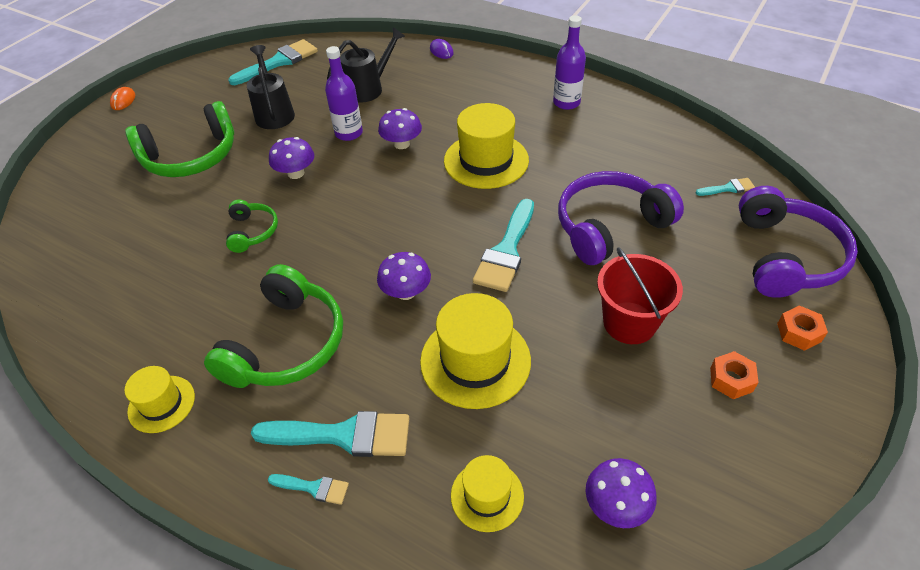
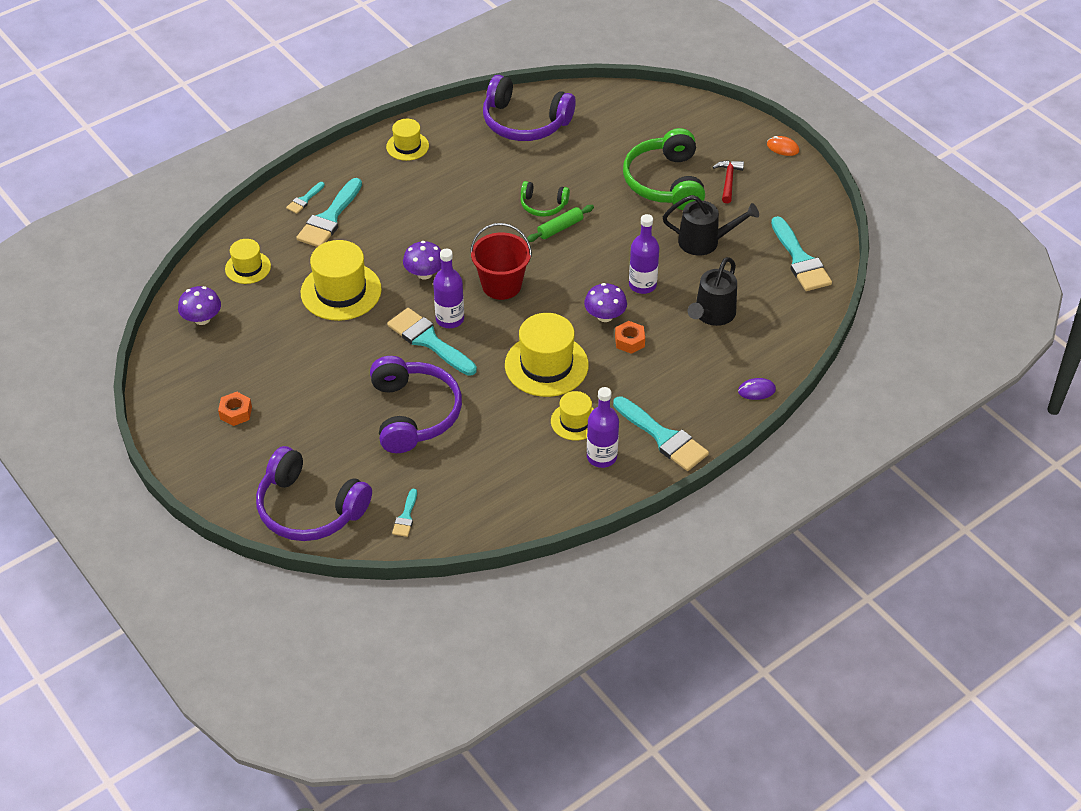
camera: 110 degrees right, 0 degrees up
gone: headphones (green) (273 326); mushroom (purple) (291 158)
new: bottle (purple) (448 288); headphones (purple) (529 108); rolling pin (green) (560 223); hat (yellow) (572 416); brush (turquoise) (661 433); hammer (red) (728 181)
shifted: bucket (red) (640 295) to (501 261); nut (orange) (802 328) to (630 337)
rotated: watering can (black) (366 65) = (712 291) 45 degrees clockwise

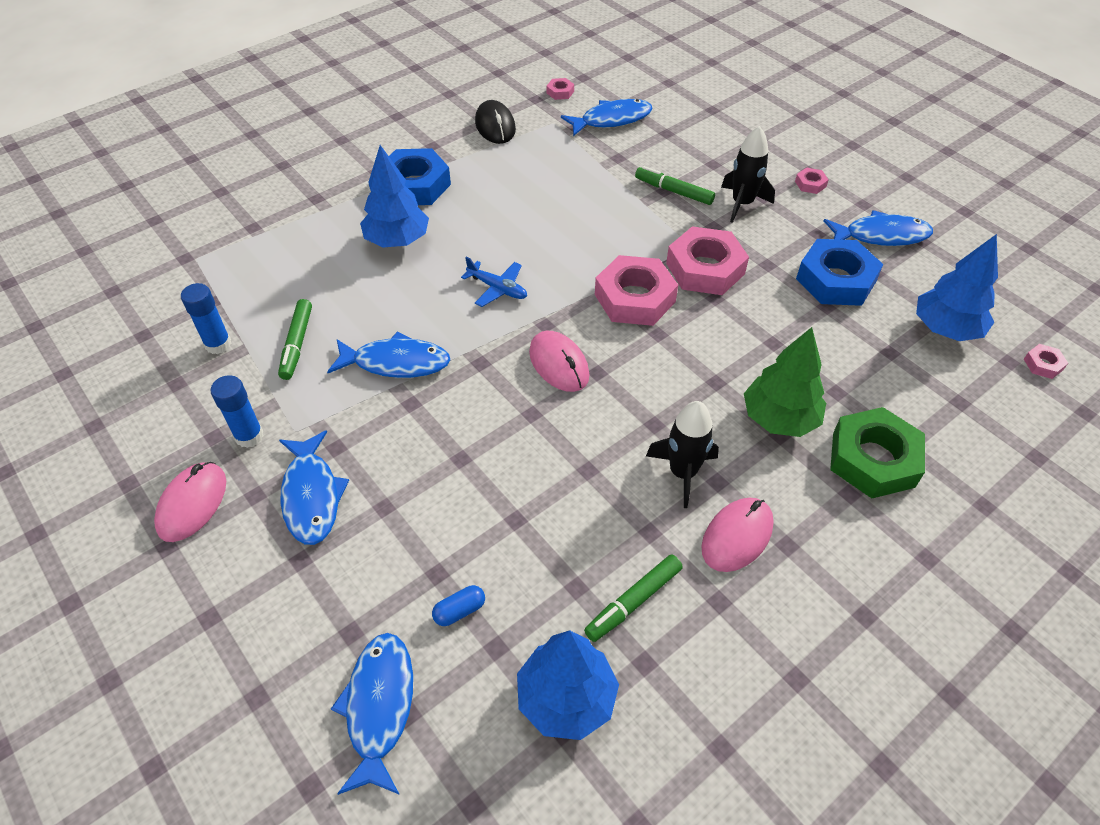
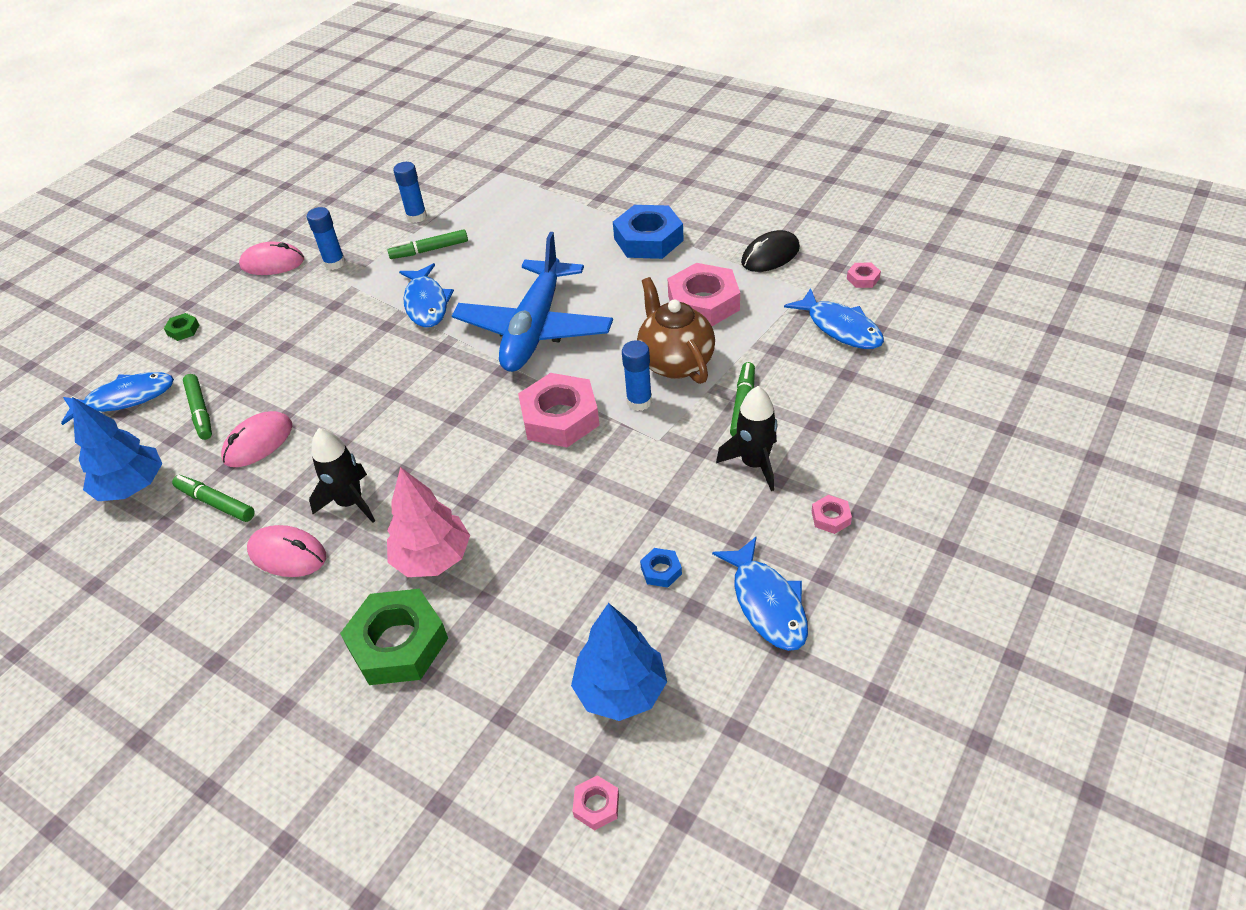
camera: 75 degrees right, 5 degrees down
gone: fish (blue) (314 487); tree (blue) (394 196)
new: nut (green) (181 327); glue stick (blue) (637 375); teapot (brown) (676 330)
shifted: mouse (pink) (559 361) to (256 439); nut (pink) (707 260) to (703 294)
swapped: capsule (blue) (458 605) to marker (green) (197 407)
repainted: tree (green) (785 382) to tree (pink) (428 522)
scaled: plane (blue) (494 282) = (532 302) x2.44; nut (blue) (839 272) = (661 568) x0.43

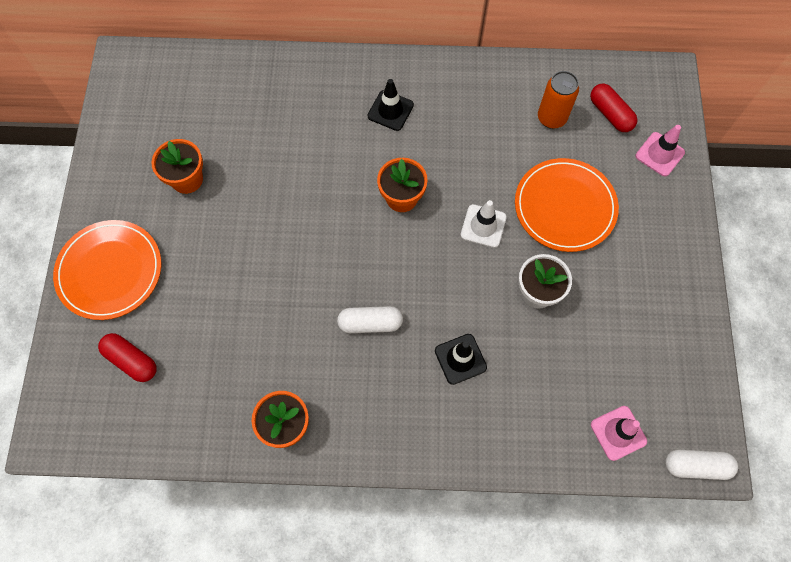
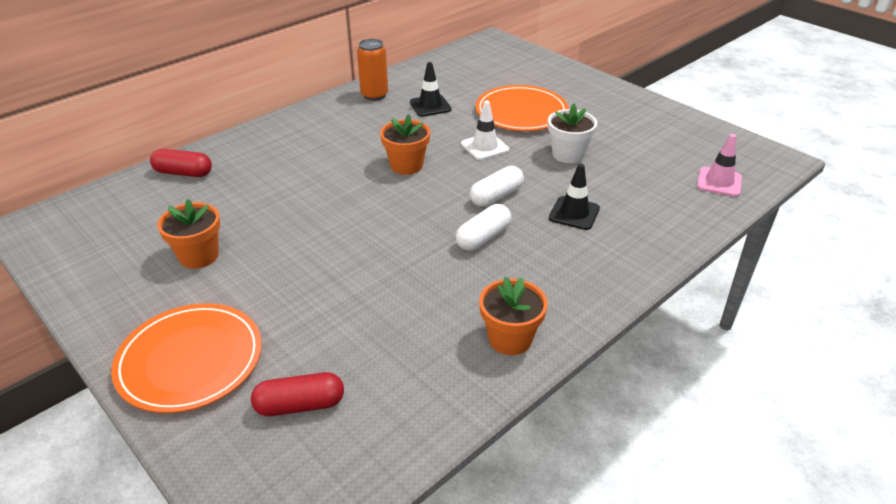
camera: 45 degrees left, 30 degrees down
gone: traffic cone (pink) (660 150)
shifted: traffic cone (black) (391 105) to (430 89); can (orange) (558 100) to (372 70); capsule (red) (614 108) to (181 163); capsule (white) (701 465) to (497 186)

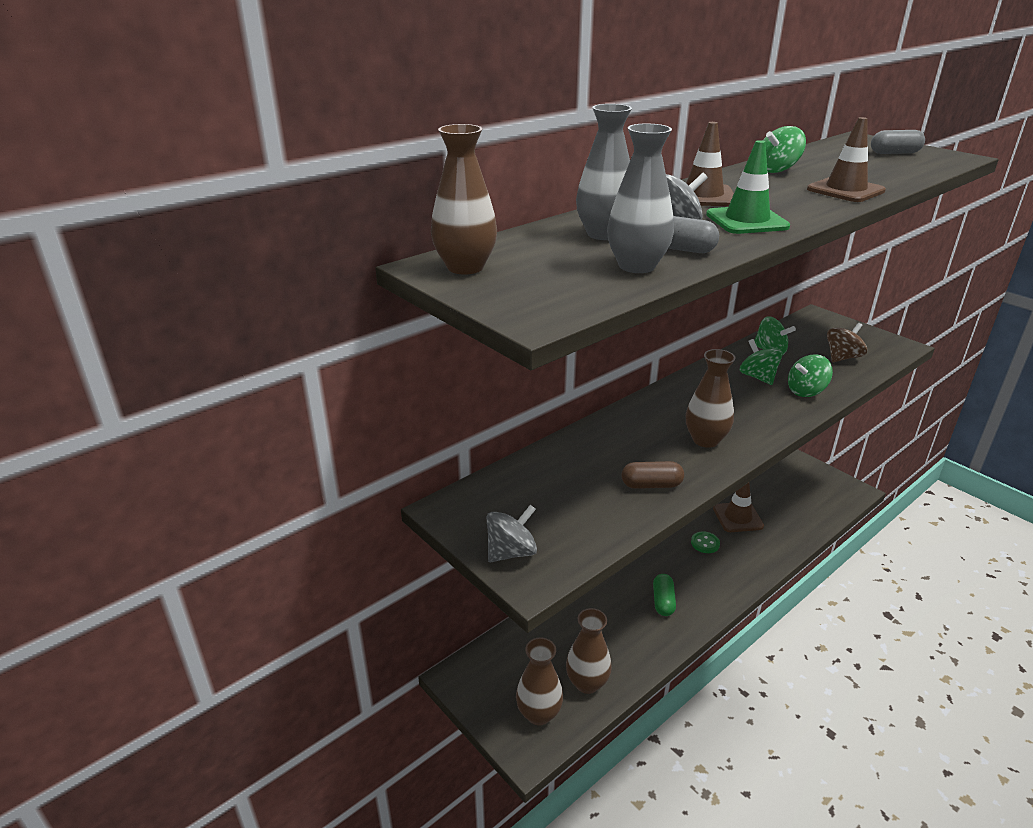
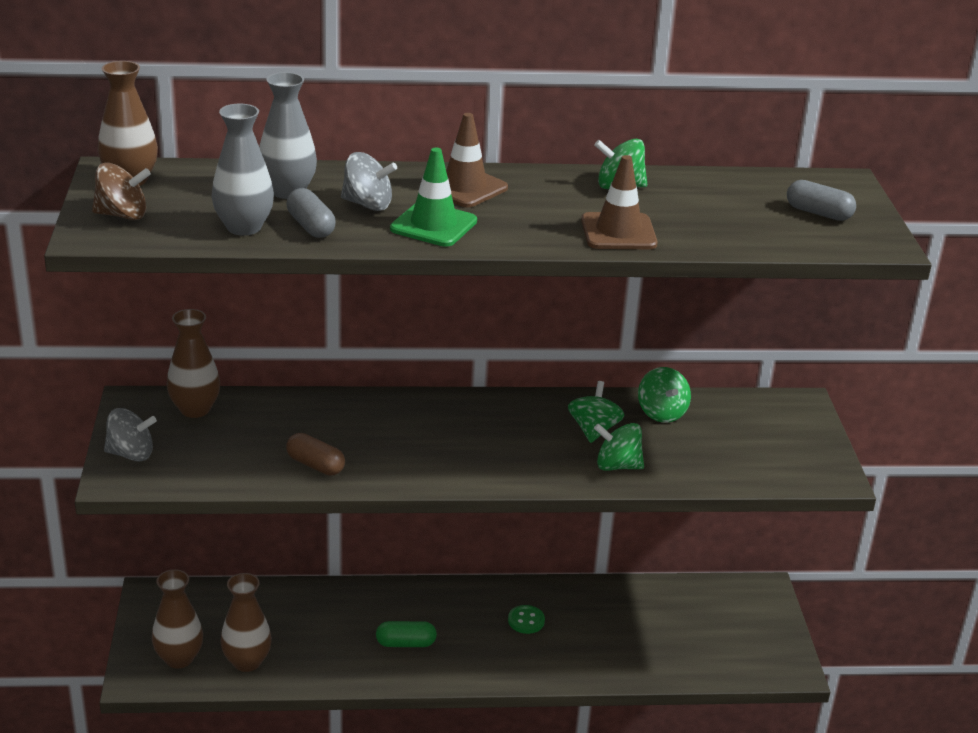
camera: 35 degrees right, 0 degrees up
gone: traffic cone (brown) (738 507)
shifted: vase (brown) (710 398) to (193 363); spinning top (brown) (847 342) to (121 191)
rotated: capsule (green) (664 595) = (406 634) 45 degrees clockwise

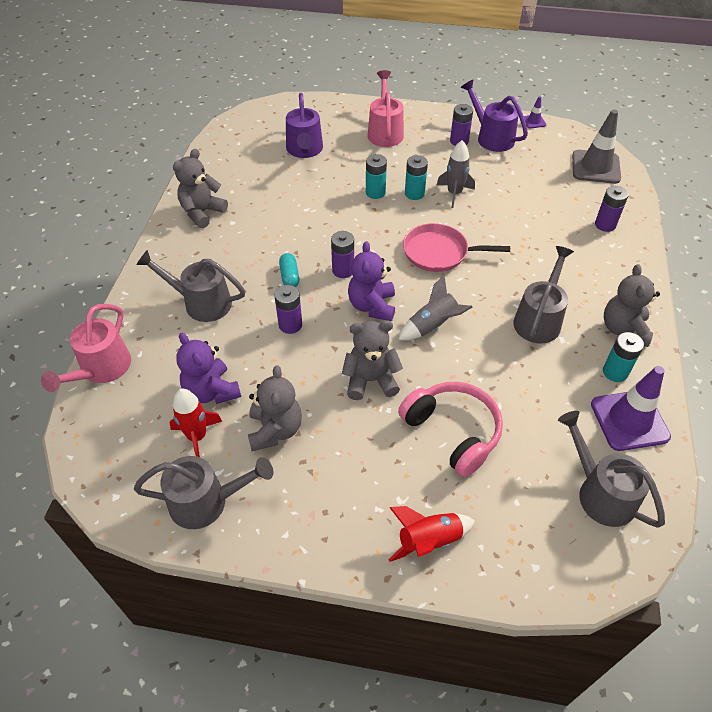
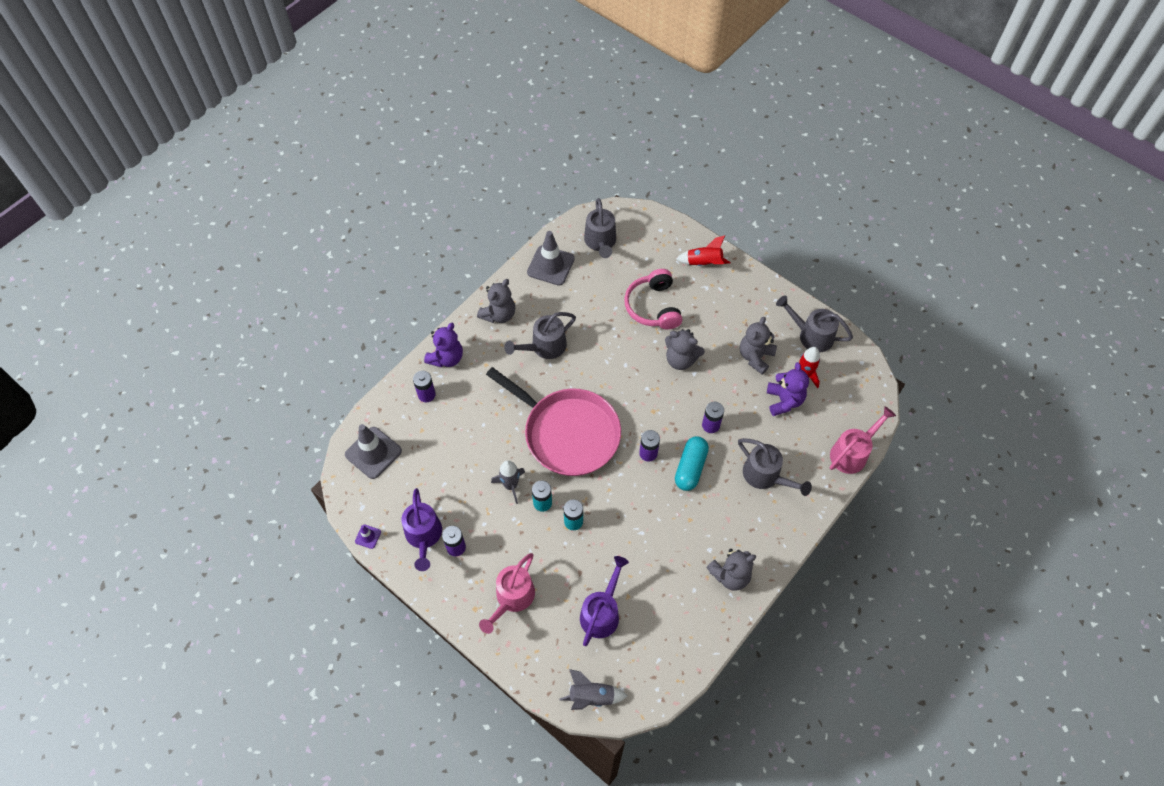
camera: 150 degrees left, 10 degrees up
gone: battery (turquoise) (623 357)
shifted: teddy bear (purple) (371 281) to (443 345); rocket (grey) (435 308) to (593 689)
repainted: traffic cone (purple) (631 408) to traffic cone (grey) (551 258)
scaled: capsule (turquoise) (289 270) = (692 463) x1.67; pan (pink) (456 247) = (553 421) x1.76

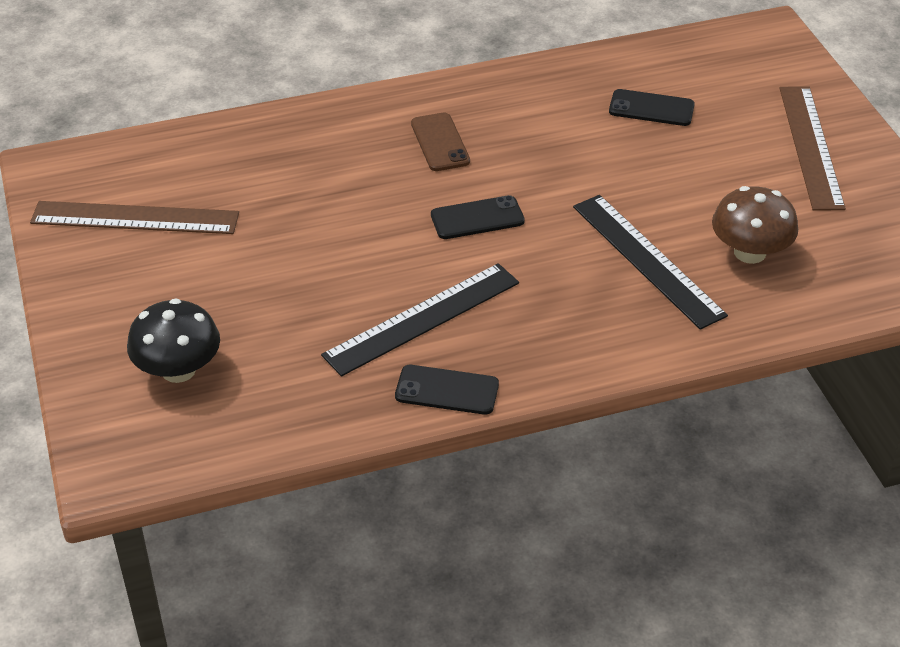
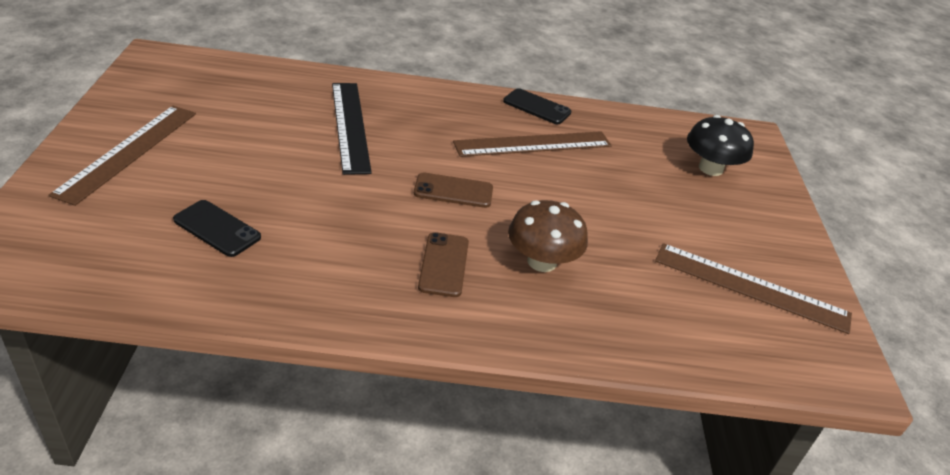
camera: 165 degrees left, 5 degrees down
shifted: mushroom (brown) (755 225) to (548 236)
repainted: ruler (black) (420 320) to ruler (brown) (532 144); phone (black) (478 217) to phone (brown) (453 190)

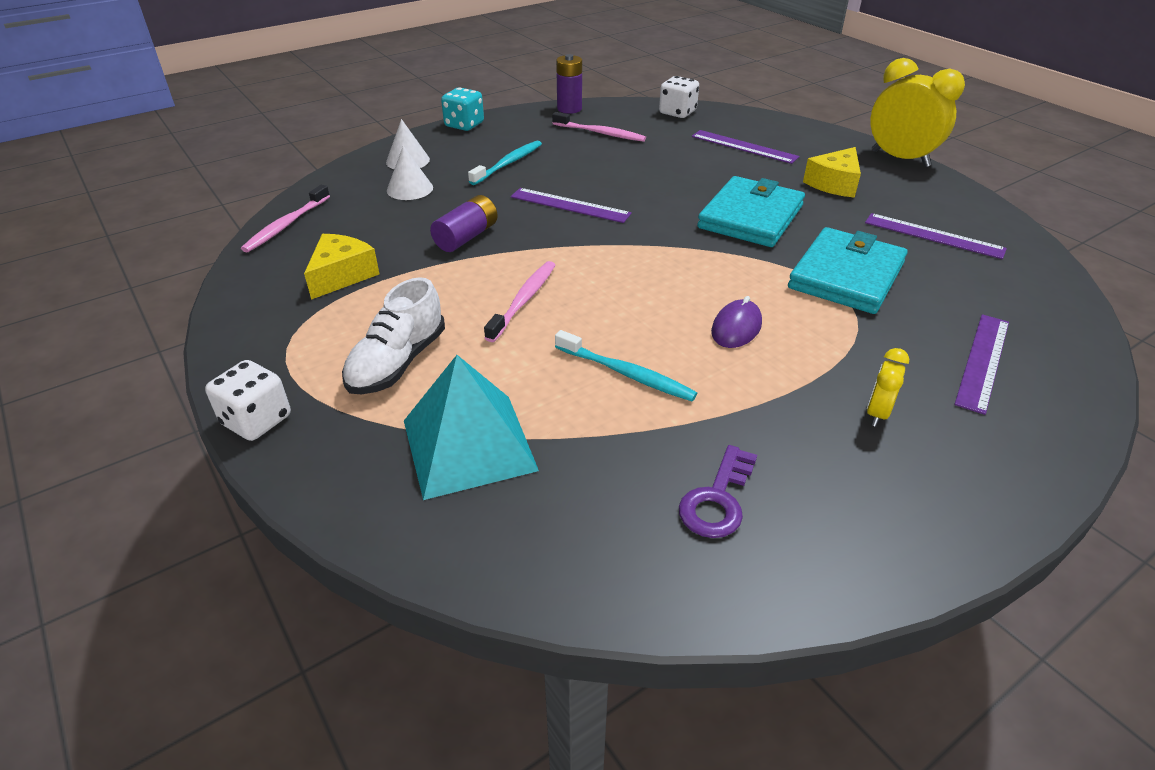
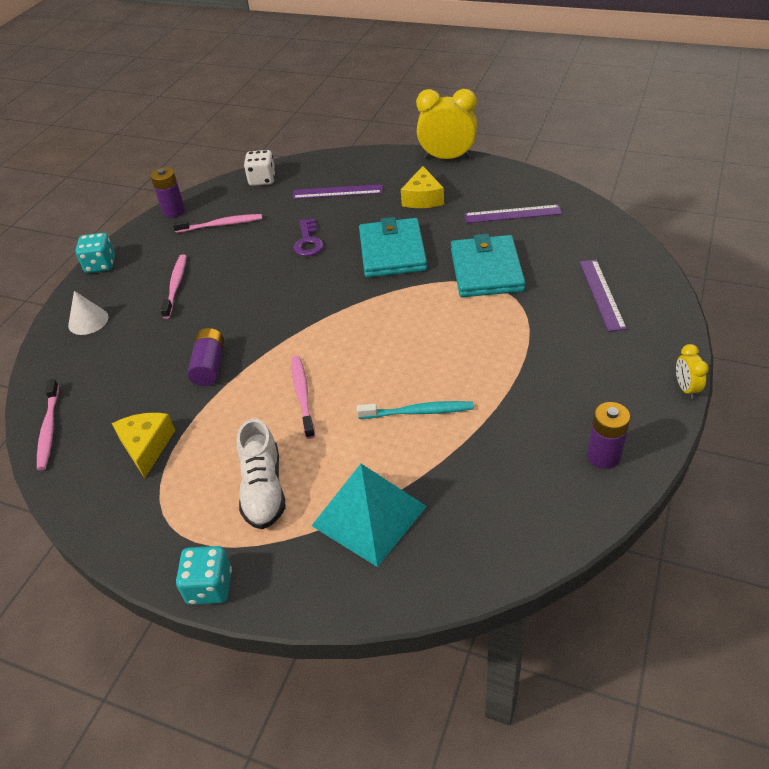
camera: 30 degrees left, 5 degrees up
gone: cone (white) (410 173); ruler (purple) (571 205); mouse (purple) (736 322)
new: battery (purple) (608 435)
shifted: key (purple) (718 491) to (308 237); clock (yellow) (888 387) to (692 371)
repainted: dice (white) (248 400) to dice (turquoise) (204 575); toothbrush (turquoise) (505 162) to toothbrush (pink) (173 286)

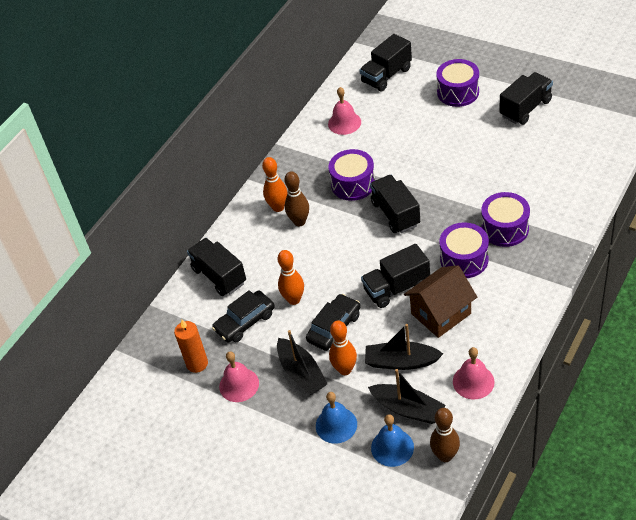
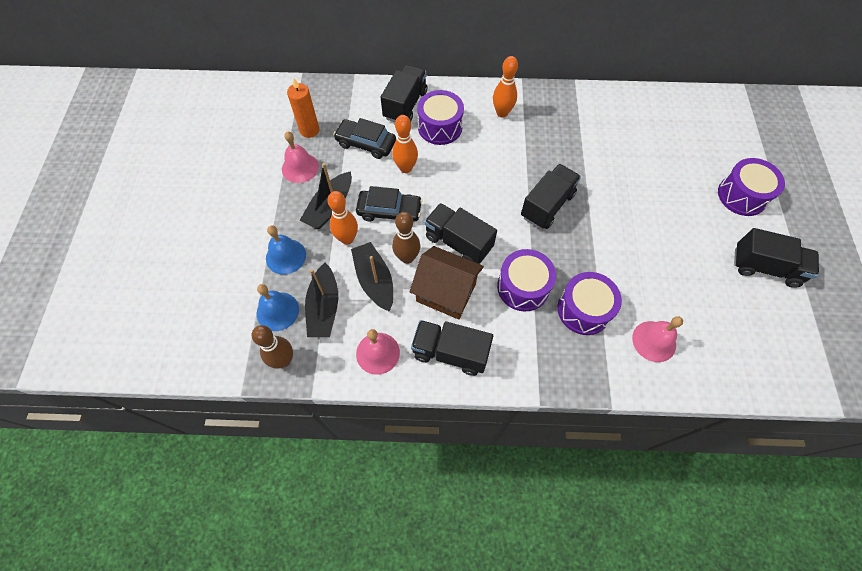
camera: 55 degrees right, 15 degrees up
shifted: bowling pin (brown) (296 198) to (406 238); bell (pink) (344 111) to (657 339); drum (purple) (352 175) to (440 117); truck (black) (385 63) to (452 348)

